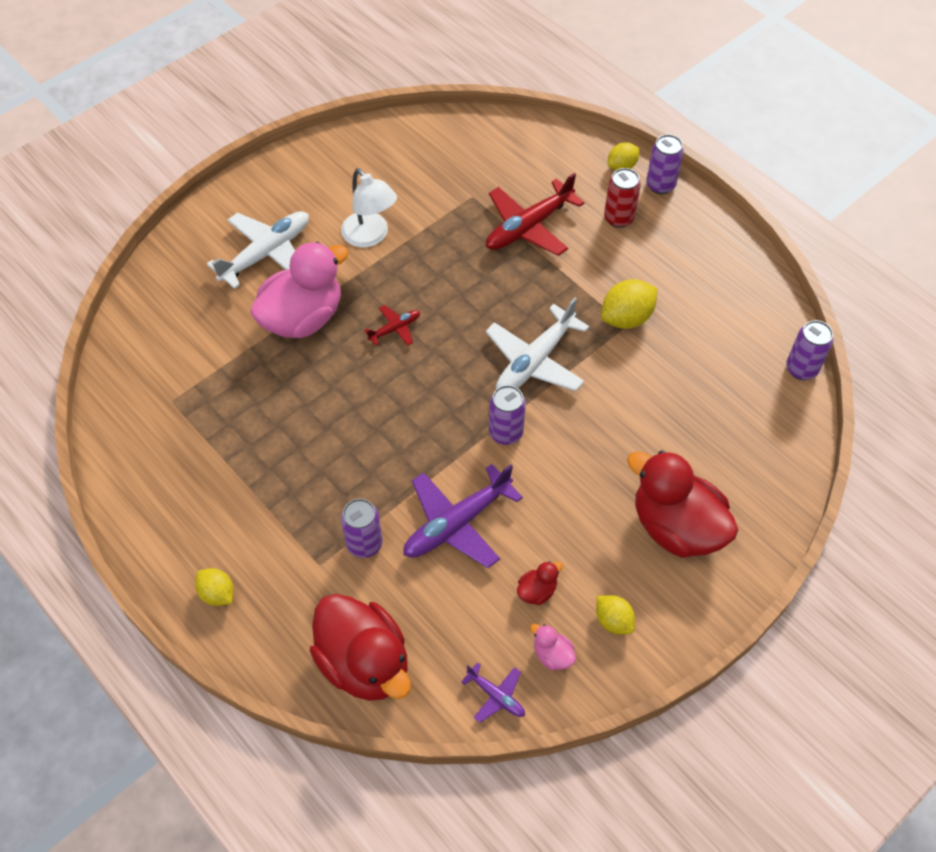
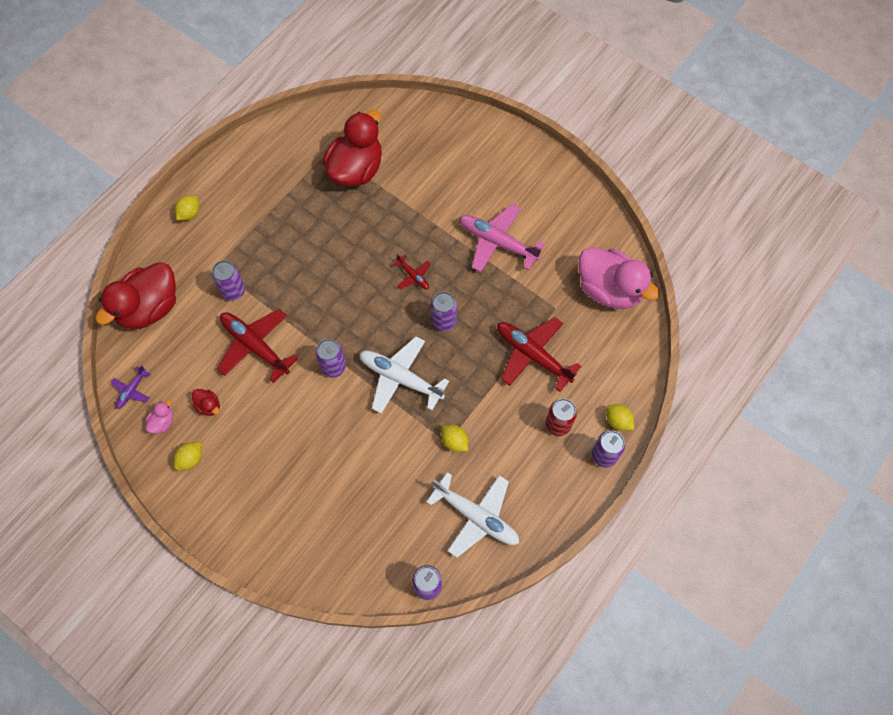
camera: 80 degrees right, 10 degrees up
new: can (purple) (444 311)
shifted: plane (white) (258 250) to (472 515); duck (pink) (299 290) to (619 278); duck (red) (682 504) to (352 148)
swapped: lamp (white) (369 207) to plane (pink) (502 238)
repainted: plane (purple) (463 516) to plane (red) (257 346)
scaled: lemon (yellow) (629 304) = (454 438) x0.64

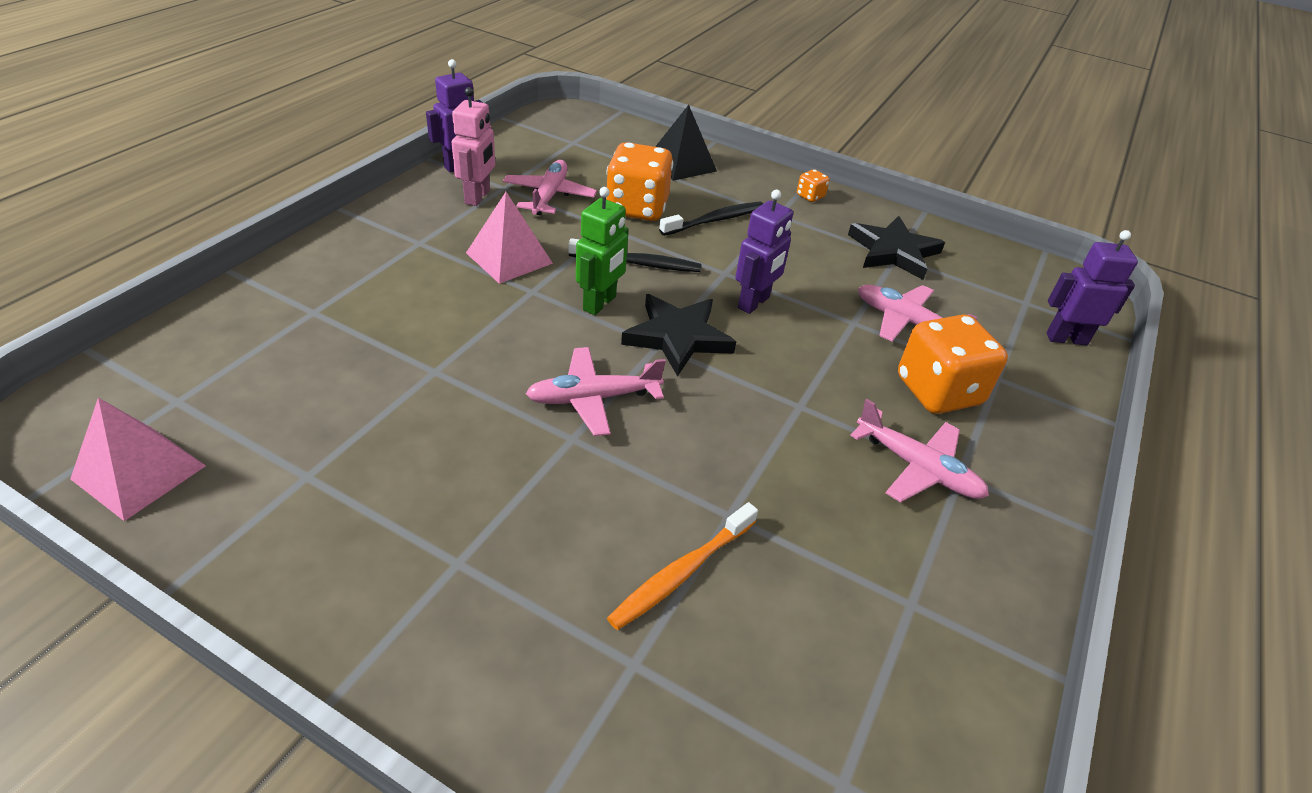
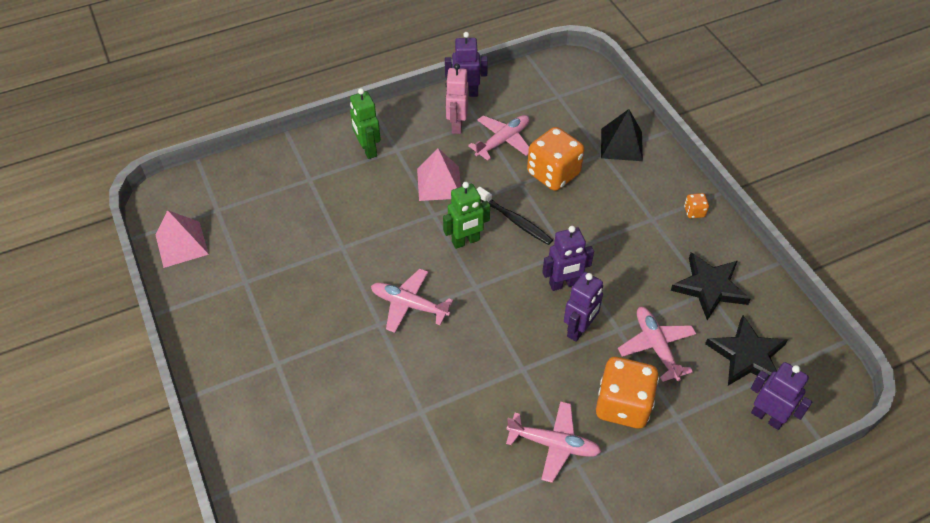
camera: 40 degrees right, 10 degrees up
gone: toothbrush (orange) (682 566); toothbrush (black) (711 219)
new: robot (green) (365 123); robot (purple) (583 307)
shifted: star (black) (678 335) to (746 350)
rotated: robot (pink) (473 146) = (456 98) 135 degrees clockwise; plane (pink) (919 451) = (554 442) 60 degrees counterclockwise

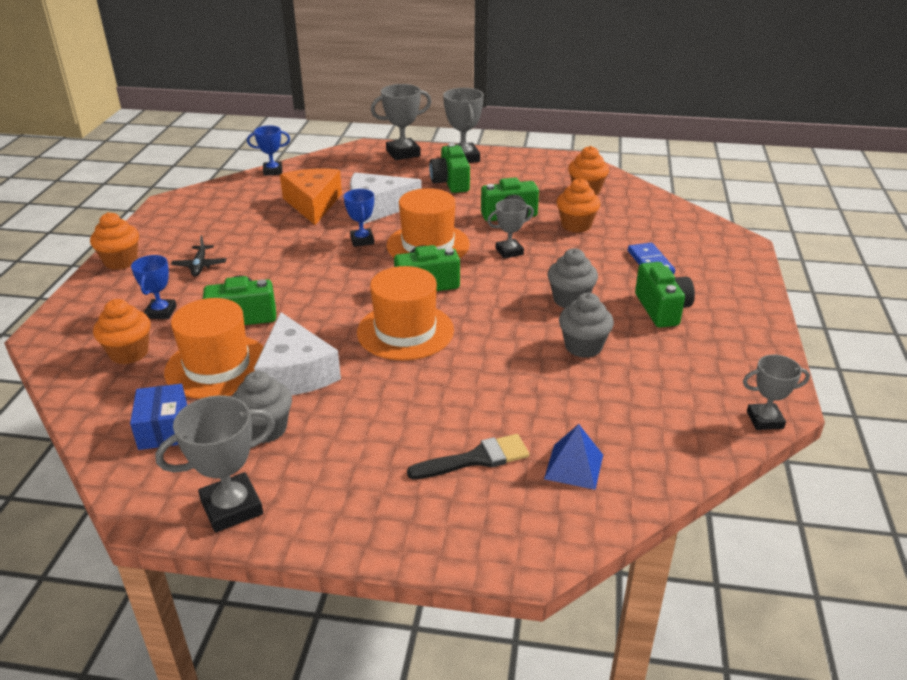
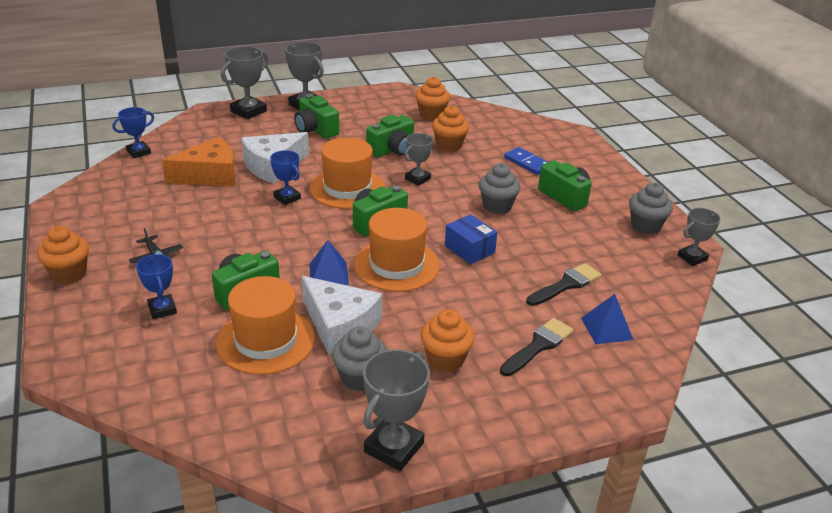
camera: 30 degrees left, 0 degrees up
new: pyramid (blue) (329 262); brush (black) (563 284)
shifted: cupcake (orange) (122 331) to (448 340); box (blue) (158 417) to (471 239); cupcake (grey) (586 325) to (651 208)
rotated: cheese (orange) (311 197) = (199 162) 105 degrees clockwise

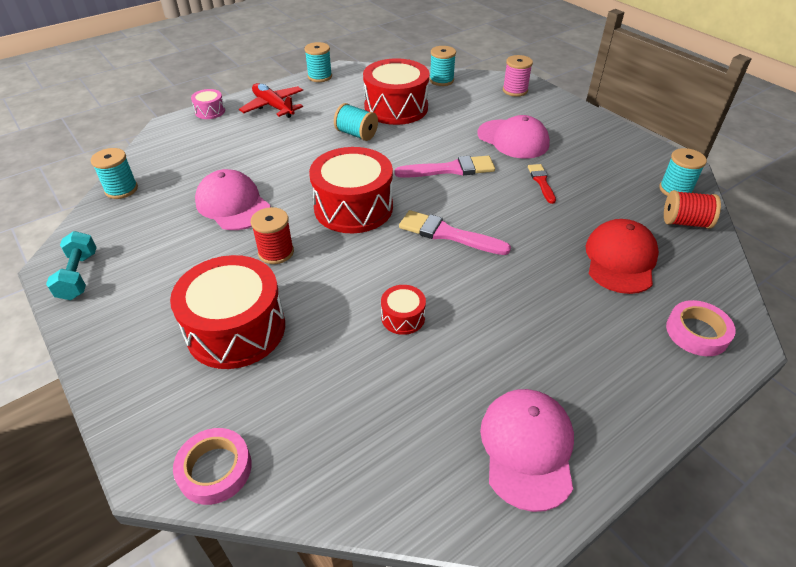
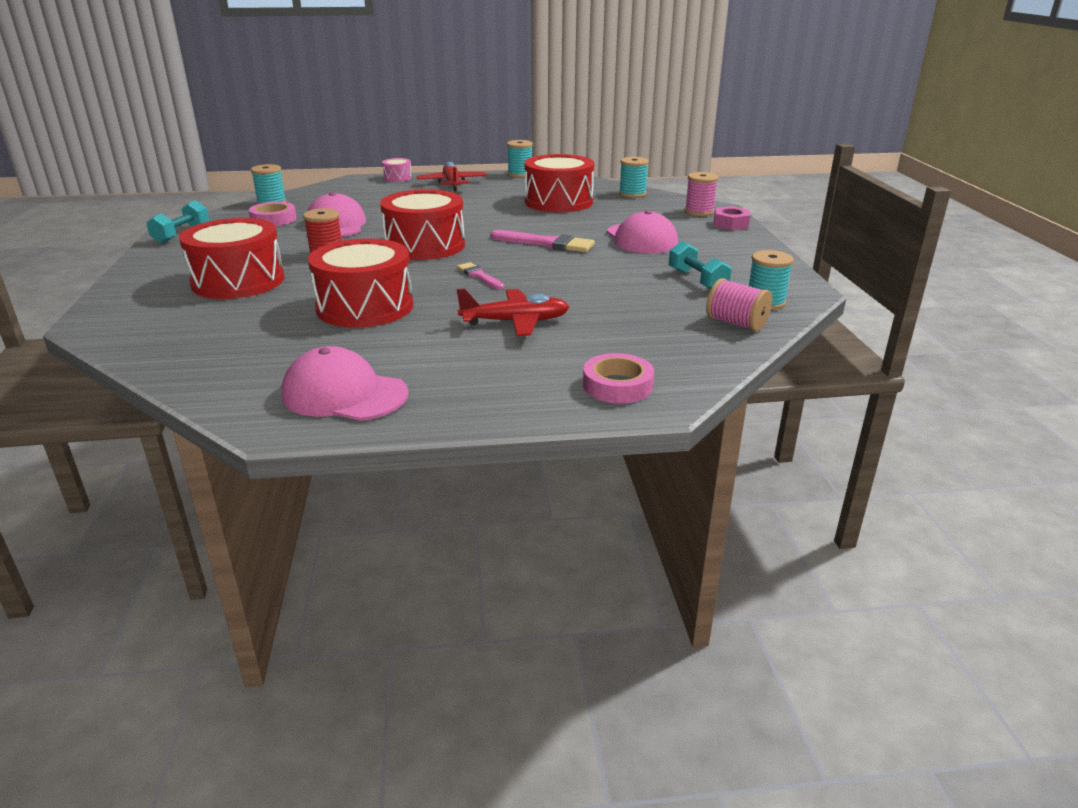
camera: 30 degrees right, 15 degrees down
gone: spool (turquoise) (356 122); brush (red) (542 184); cap (red) (622 256)
new: plane (red) (513 312); dumbbell (turquoise) (700 265); nut (pink) (732 218)
shifted: tape (pink) (212 466) to (273 214)
repainted: spool (red) (692 209) to spool (pink) (739 304)
rotated: cap (pink) (527 450) = (345 383) 105 degrees counterclockwise
scaled: drum (red) (403 310) = (360 283) x2.19; brush (pink) (455 232) = (480 275) x0.61

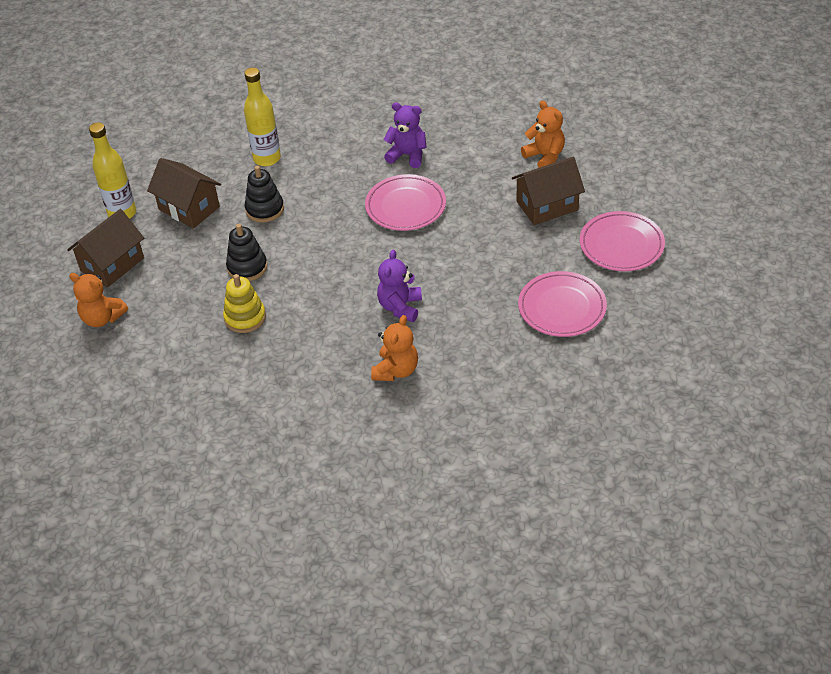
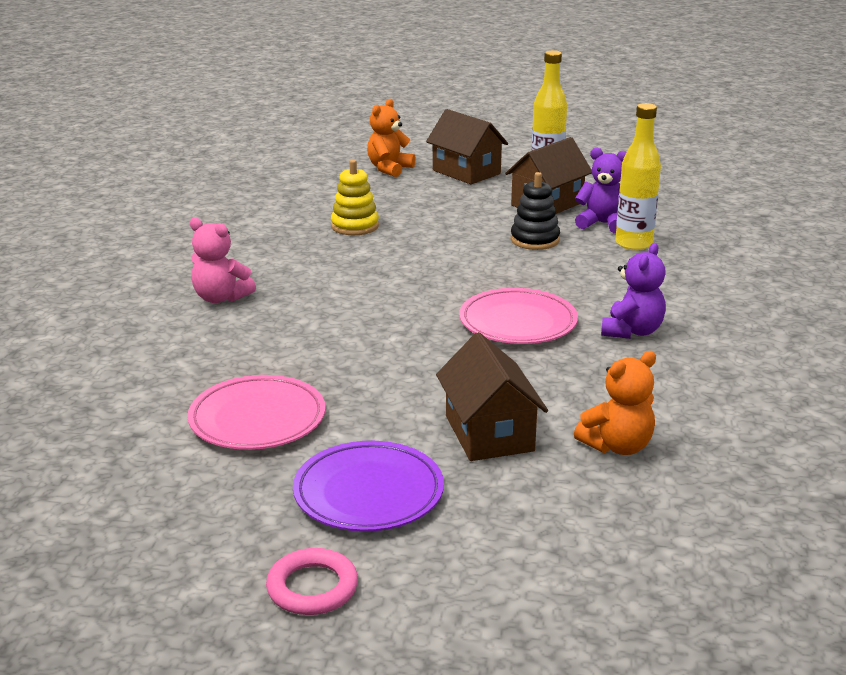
camera: 95 degrees right, 20 degrees down
gone: stacking toy (black) (246 252)
new: ring (pink) (312 581)
shifted: teddy bear (purple) (399 286) to (600 191)
repainted: teddy bear (orange) (394 348) to teddy bear (pink) (223 260); plate (pink) (622 241) to plate (purple) (368 486)

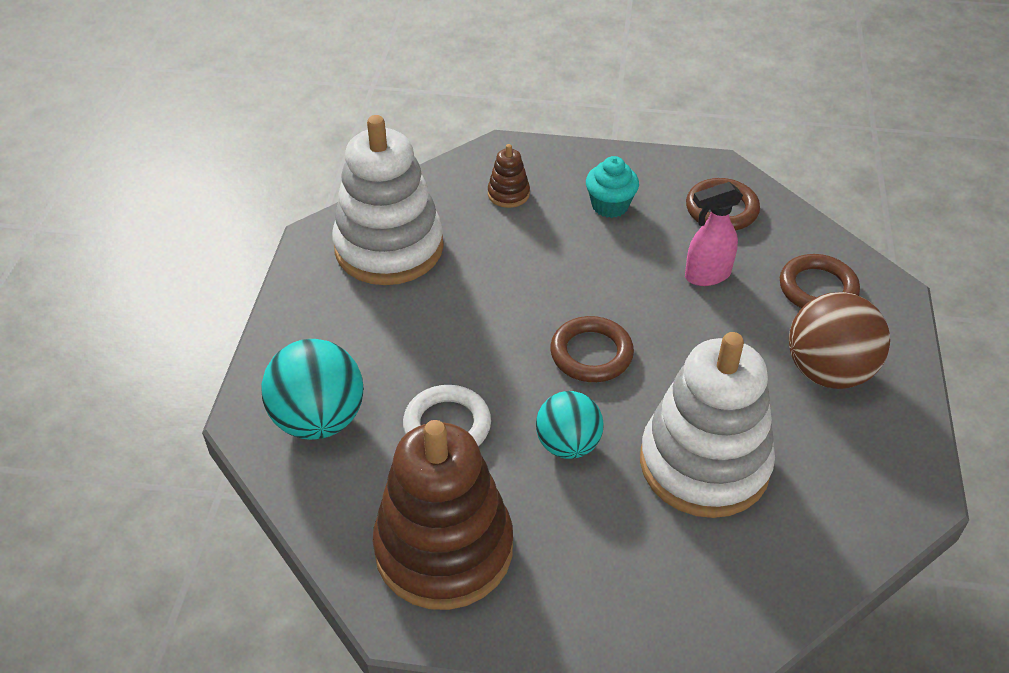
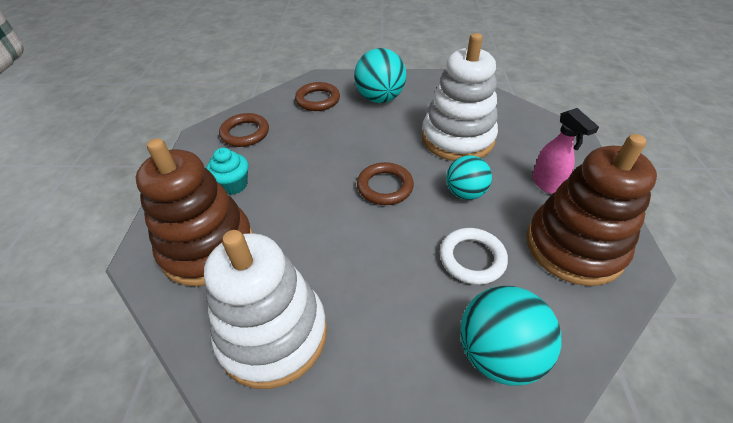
camera: 95 degrees left, 0 degrees up
shifted: spray bottle (pink) (714 234) to (565 151)
repainted: ball (brown) (839 340) to ball (turquoise) (380 75)
scaled: stacking toy (brown) (509 176) = (194 212) x2.46

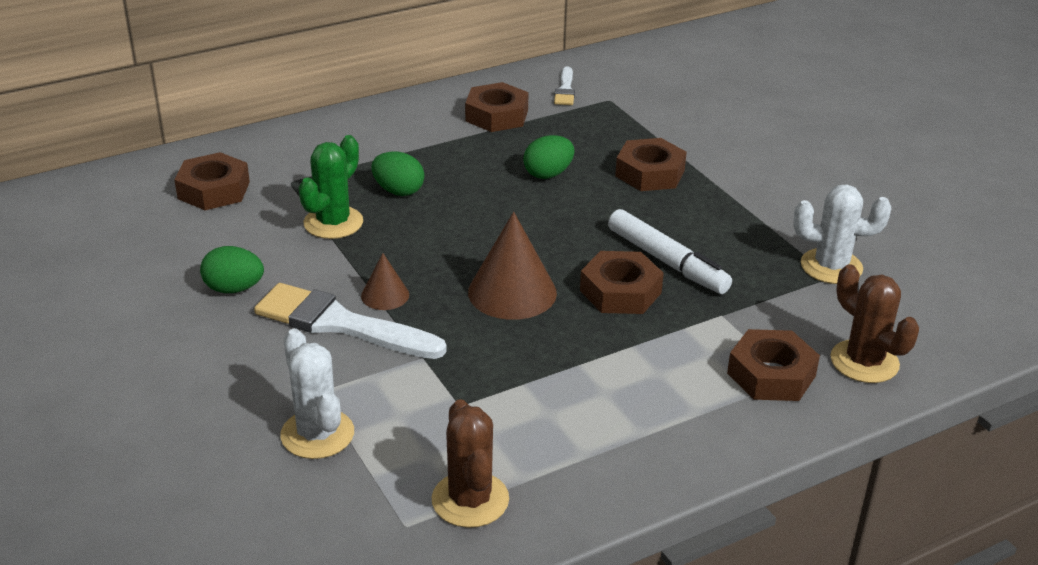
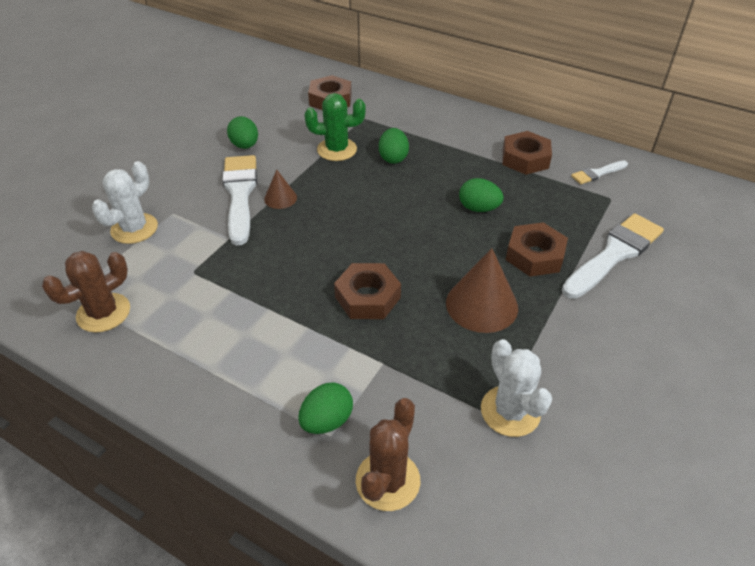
camera: 60 degrees right, 10 degrees up
gone: marker (white) (670 251)
new: brush (white) (613 256)
shifted: cone (brown) (512 266) to (482 290)
swapped: nut (brown) (773 365) to egg (green) (325 408)

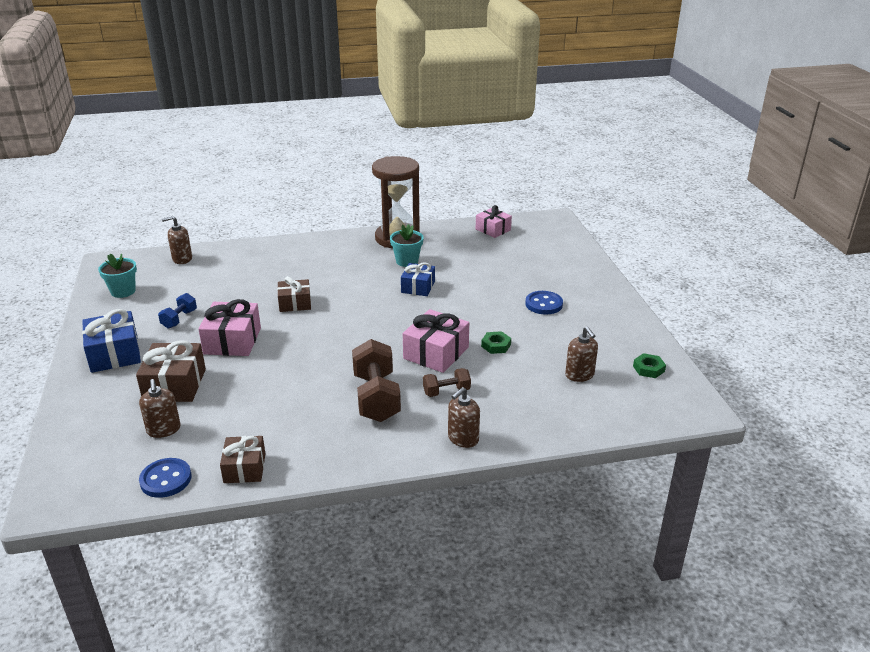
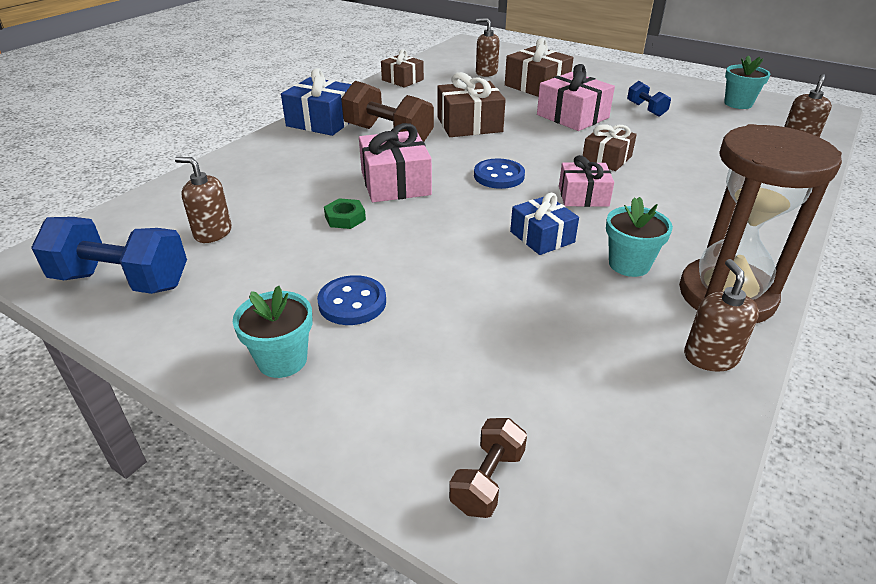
camera: 135 degrees right, 5 degrees up
new: flower pot (turquoise) (273 332); gift (brown) (471 104)
shifted: gift (blue) (111 341) to (316 102); button (blue) (165 478) to (499 173); dumbbell (brown) (447 382) to (488 468); soap dispenser (brown) (464 417) to (721 315); gift (pink) (494 221) to (586 181)
swapped: nut (green) (649 365) to dumbbell (blue) (109 255)

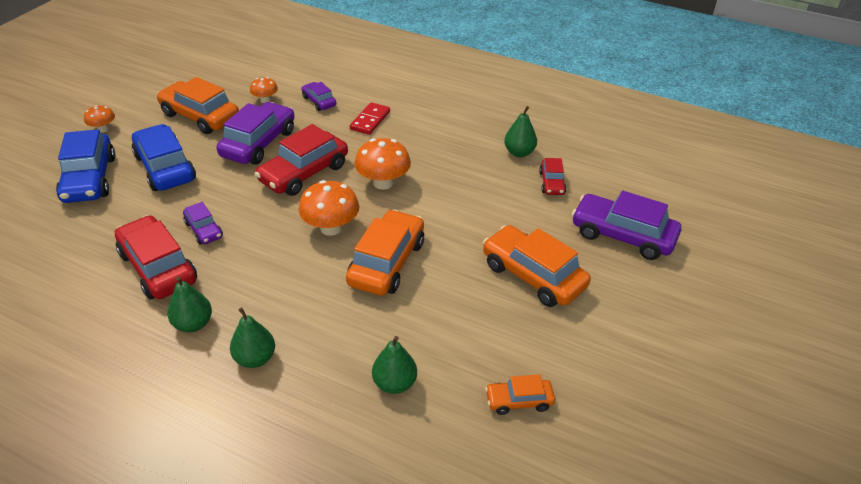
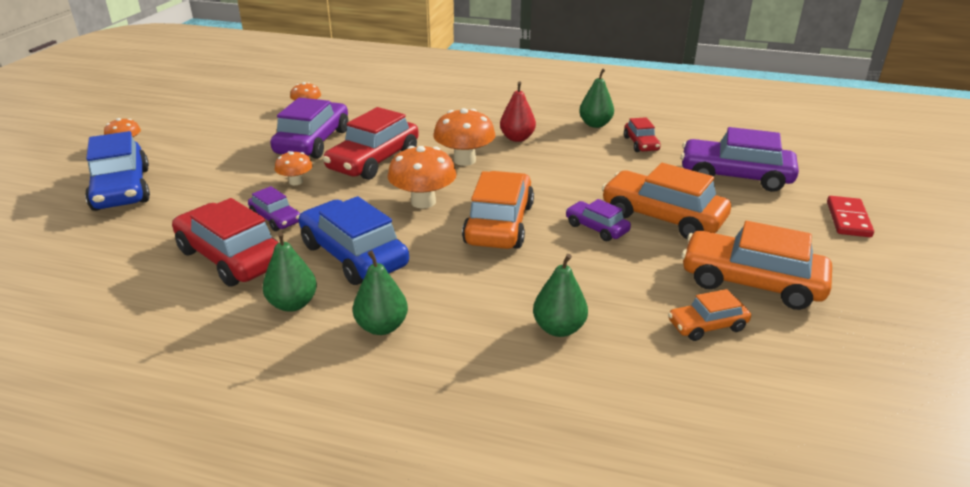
camera: 10 degrees left, 10 degrees down
new: mushroom (orange) (294 168); pear (red) (518 111)
shifted: car (blue) (164 157) to (354 240); car (orange) (198 105) to (757 265); car (purple) (318 96) to (598 220); domino (red) (370 118) to (850 216)

